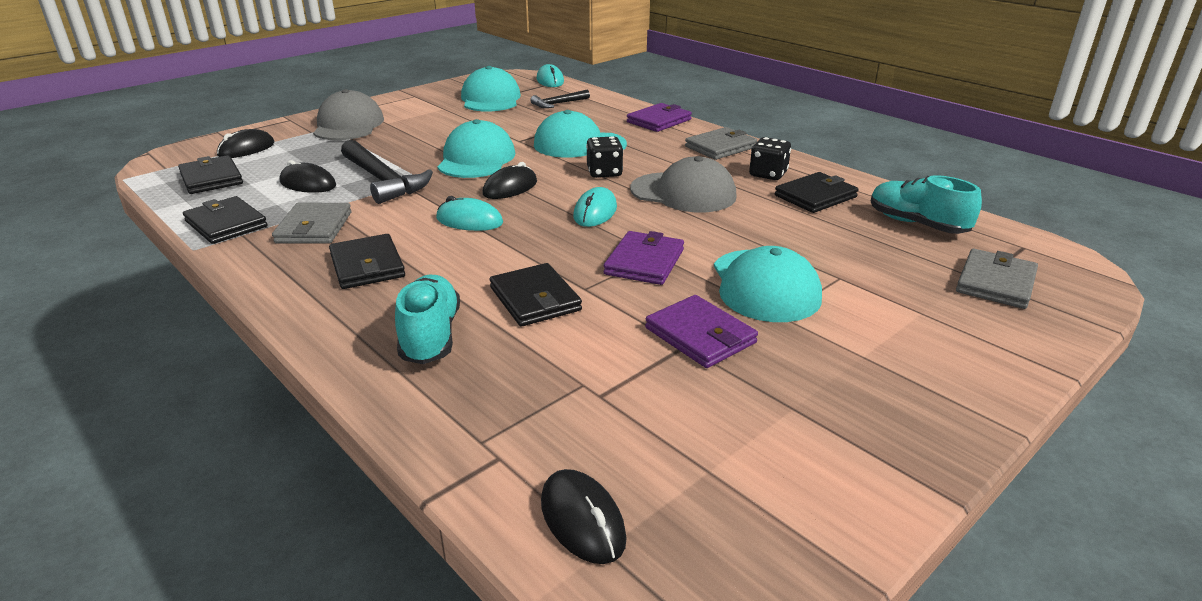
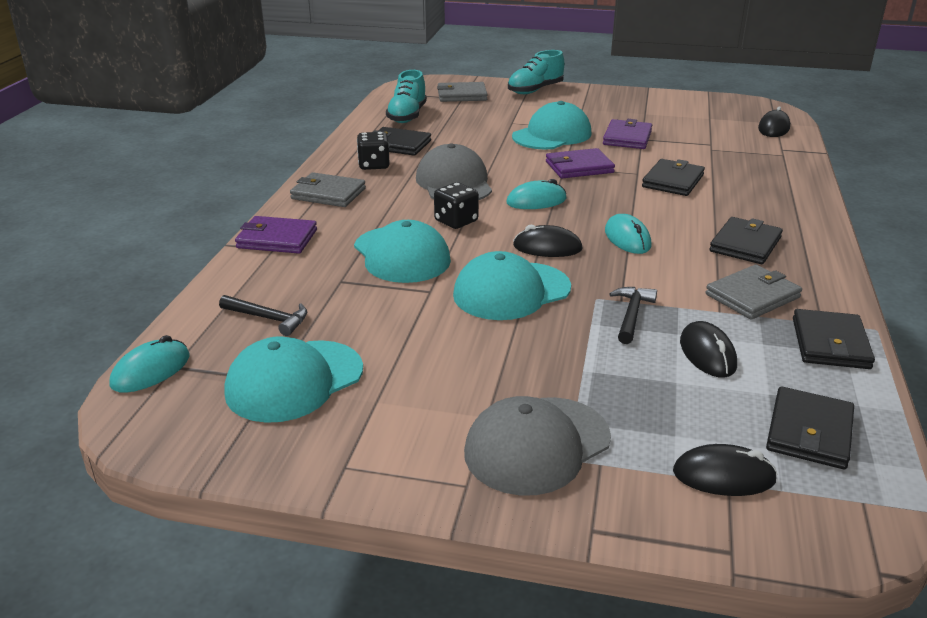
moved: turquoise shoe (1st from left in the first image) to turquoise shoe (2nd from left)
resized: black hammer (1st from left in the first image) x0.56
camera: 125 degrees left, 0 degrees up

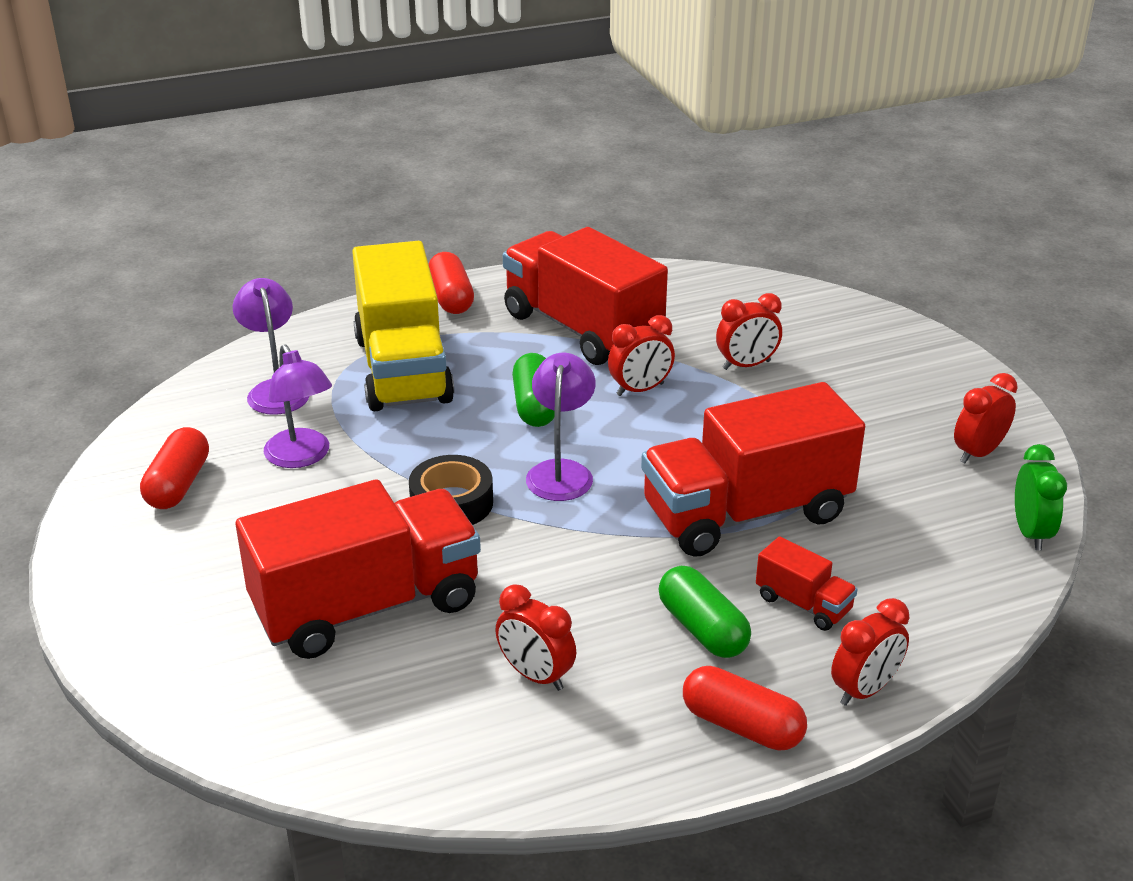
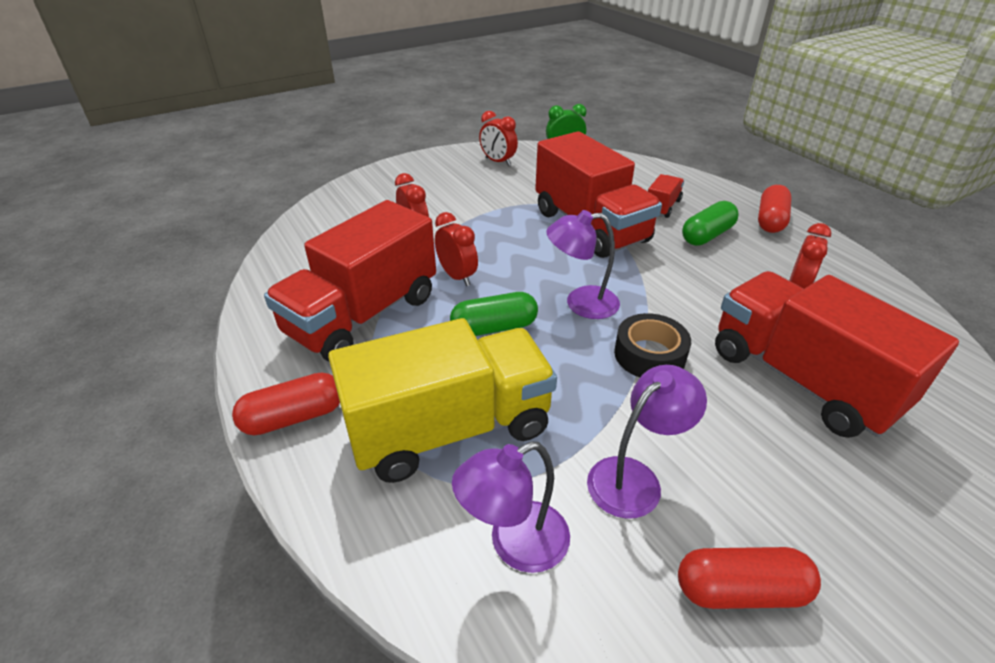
removed: red clock (4th from left)
camera: 100 degrees left, 5 degrees up

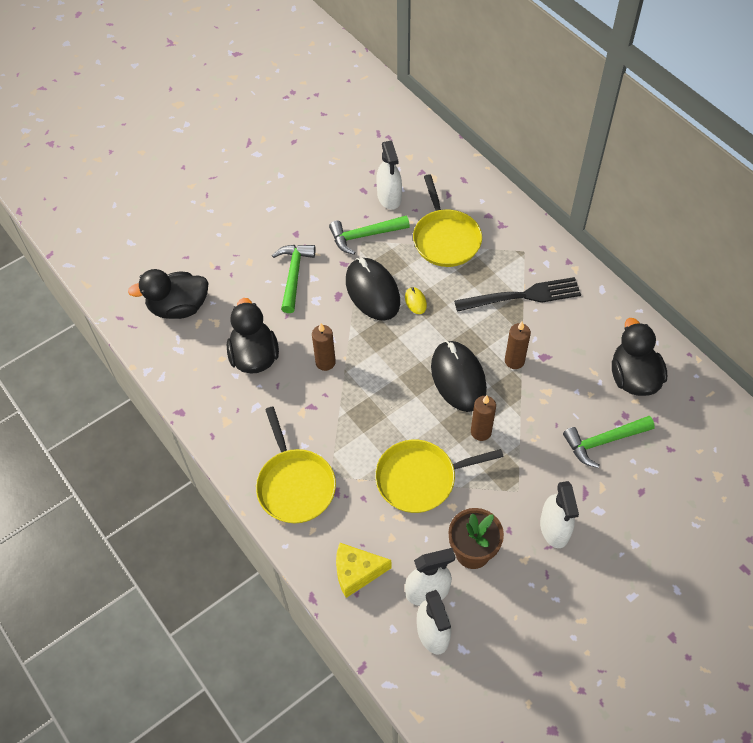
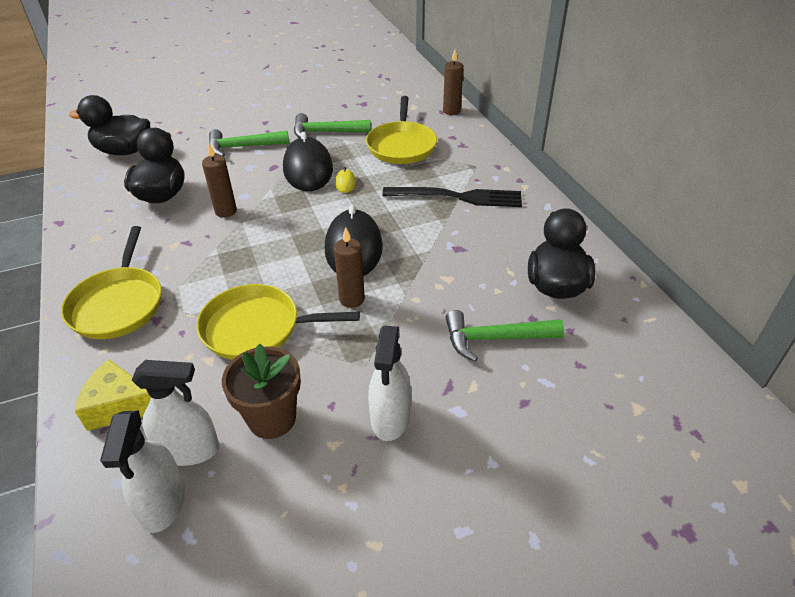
removed: white spray bottle (1st from left)
moved: brown candle (3rd from left)
turned: green hammer (1st from left) 120 degrees counterclockwise
camera: 15 degrees right, 15 degrees down

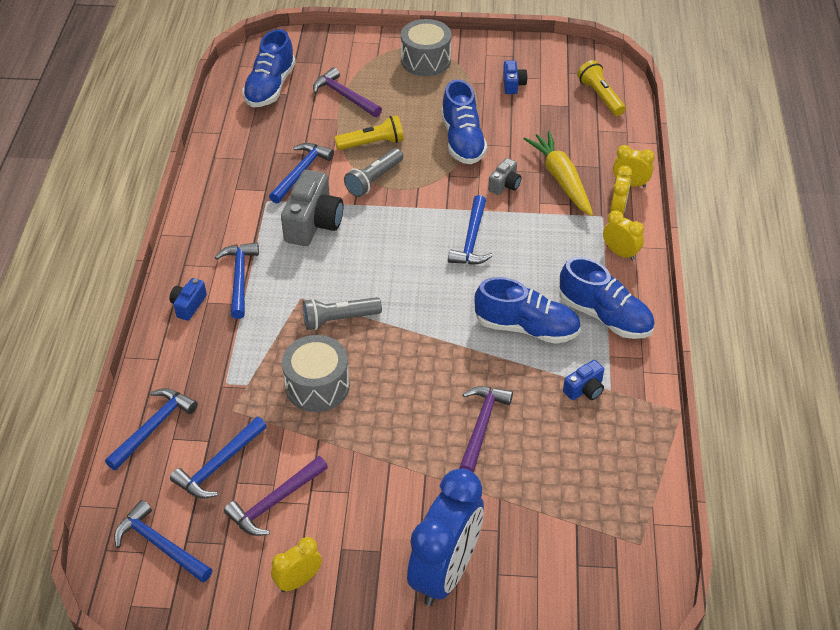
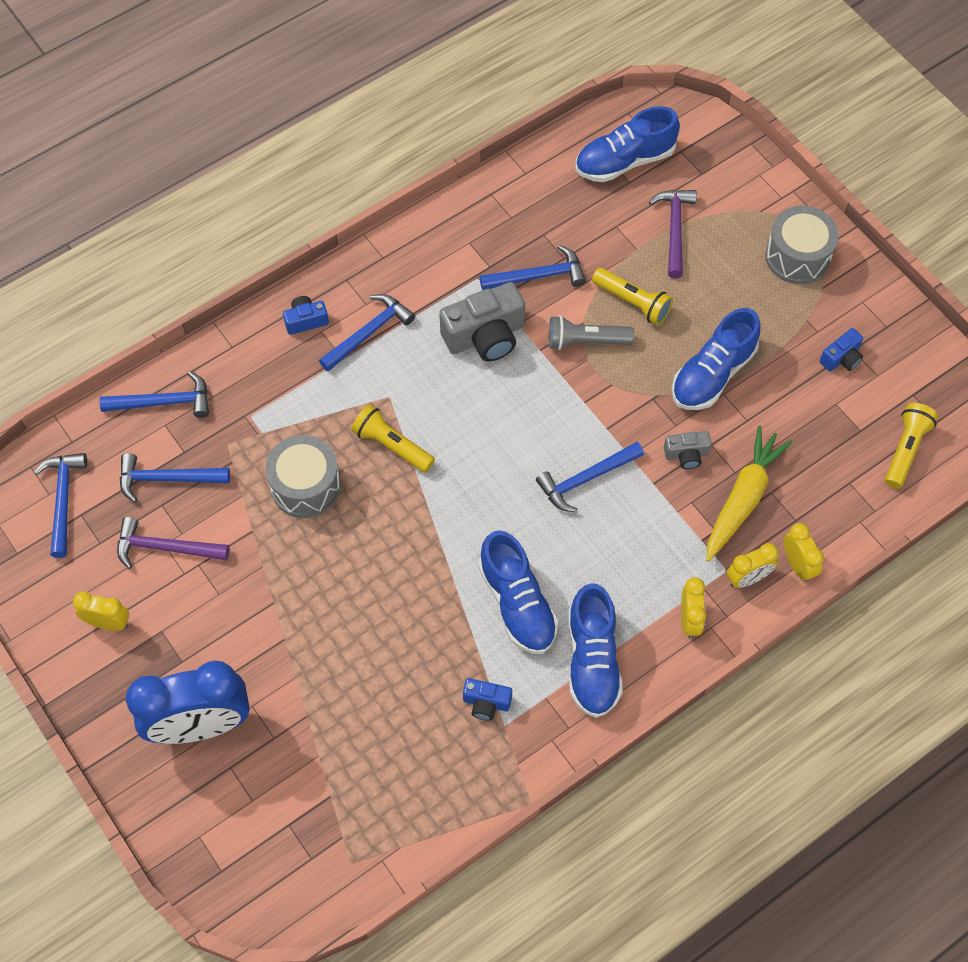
removed: purple hammer (3rd from left)
recoloured: grey flashlight (1st from left) to yellow flashlight (1st from left)
camera: 50 degrees right, 15 degrees up

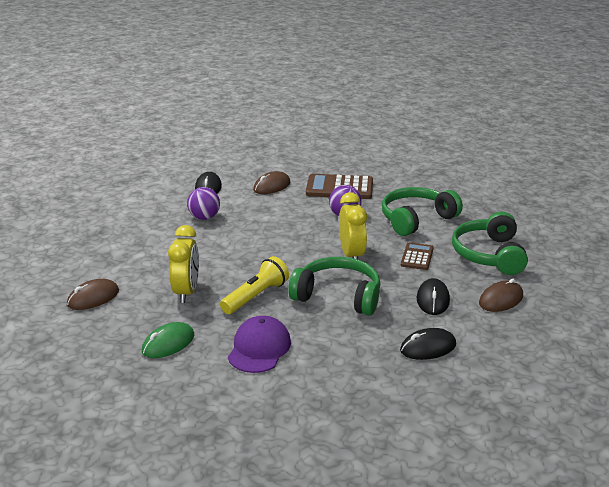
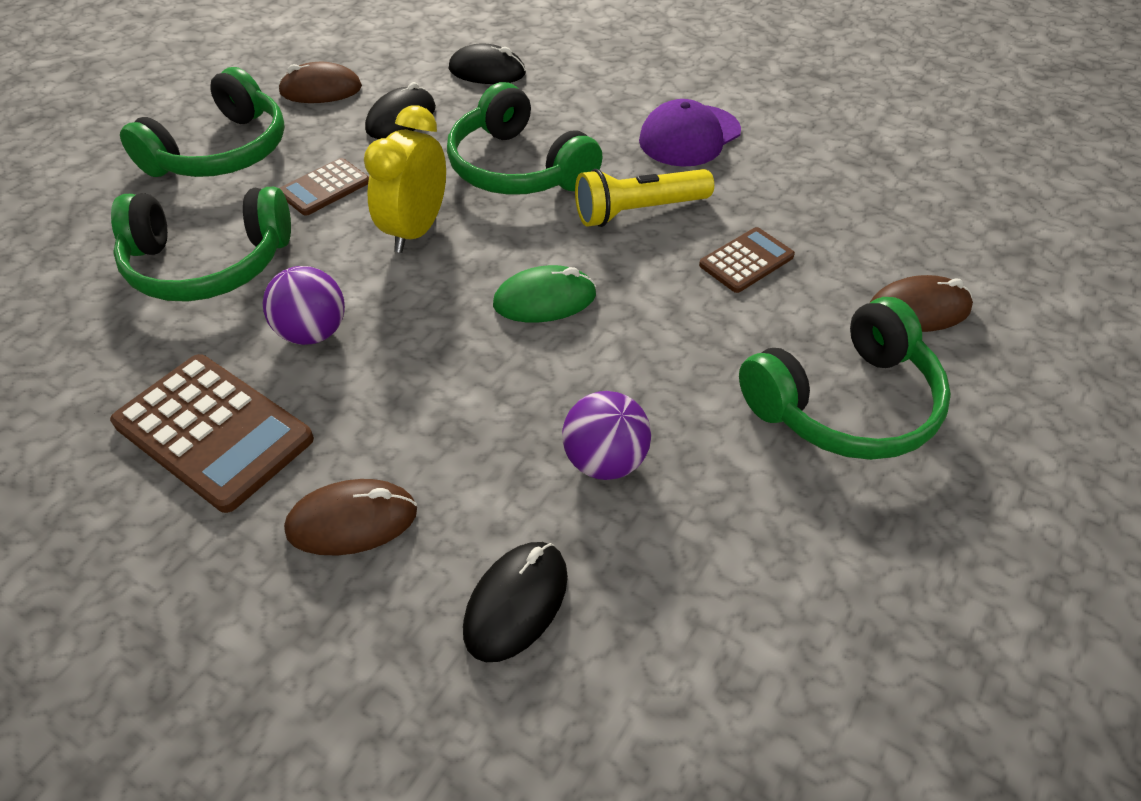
added: green headphones (4th from left)
moved: green mouse
replaced: yellow clock (1st from left) to brown calculator (3rd from left)
camera: 150 degrees left, 20 degrees up

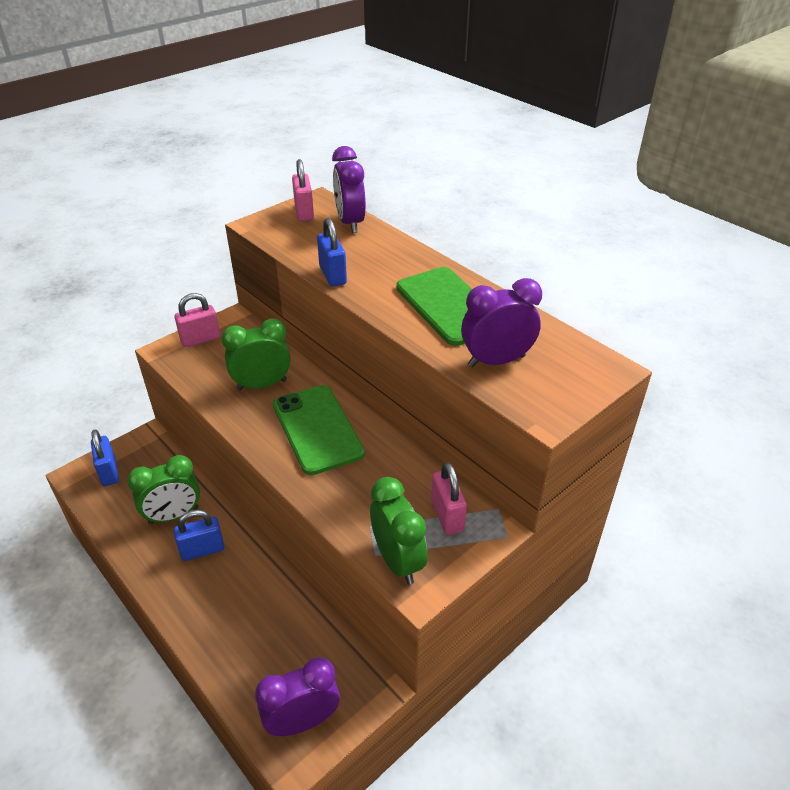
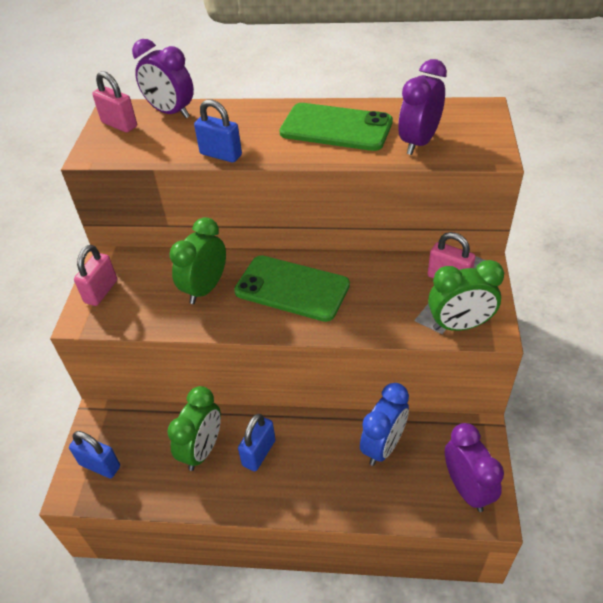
added: blue clock
turned: green clock (3rd from left) 150 degrees clockwise; purple clock (1st from left in the first image) 135 degrees clockwise
camera: 40 degrees left, 5 degrees up

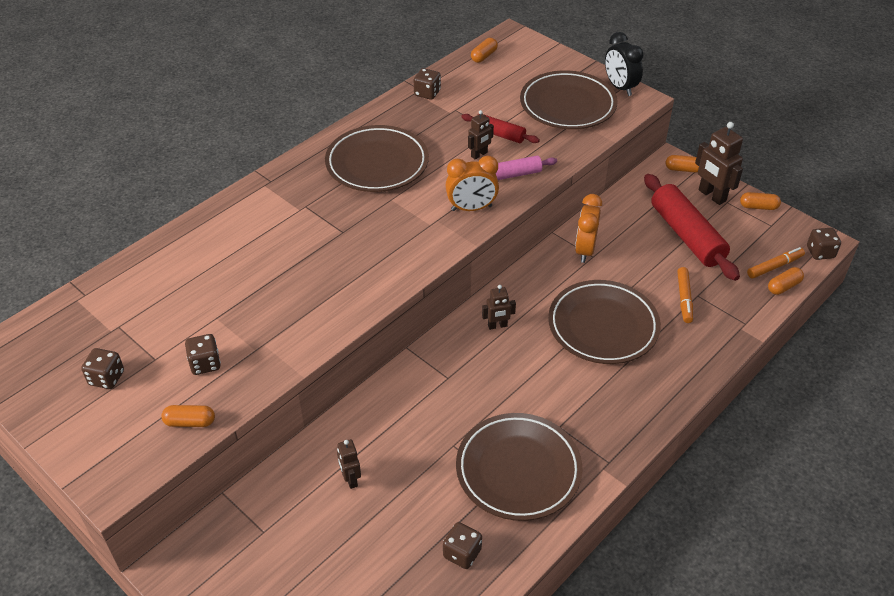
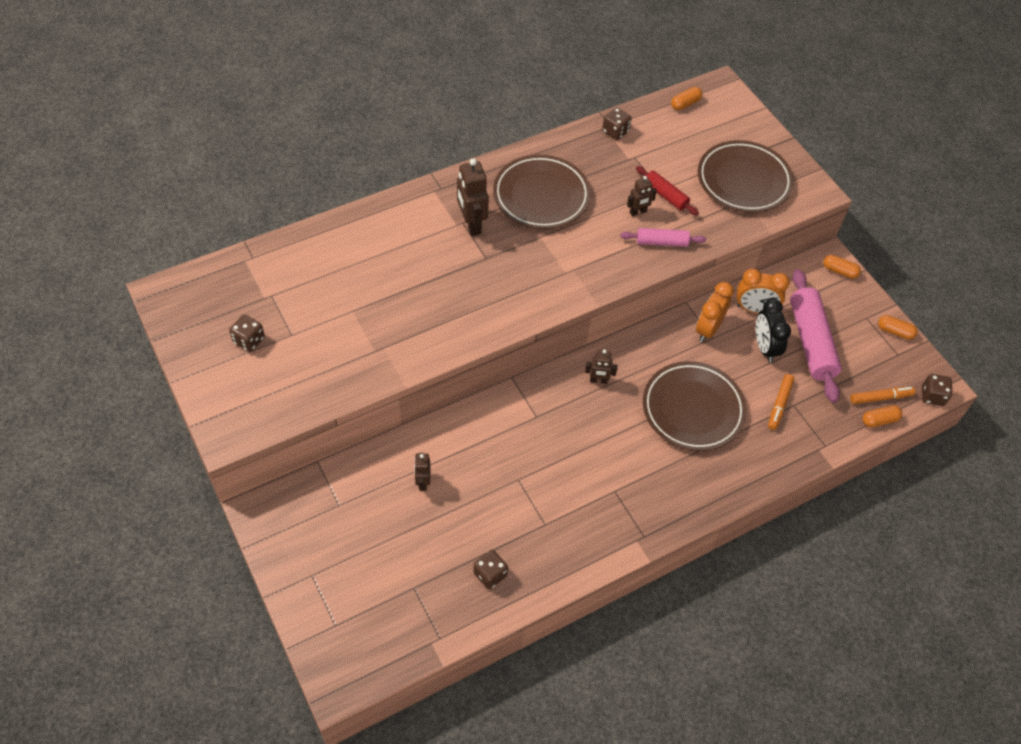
removed: orange capsule (1st from left); brown dice (2nd from left); brown plate (2nd from left)
moved: brown robot (4th from left in the first image) to brown robot (2nd from left); orange clock (1st from left in the first image) to orange clock (2nd from left); black clock
recoloured: red rolling pin (2nd from left) to pink rolling pin (2nd from left)
camera: 15 degrees right, 10 degrees up

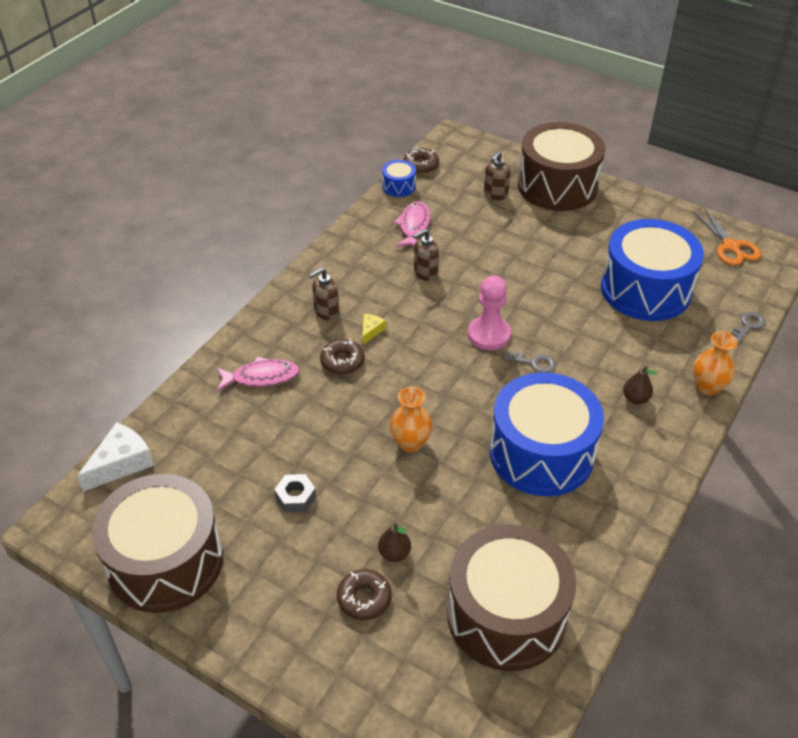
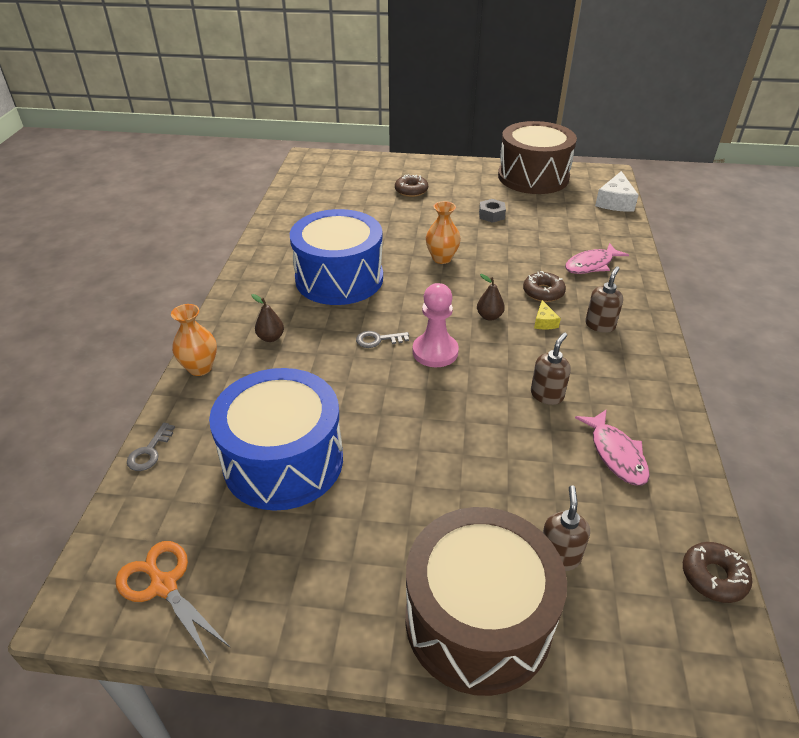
removed: blue drum (1st from left); brown drum (2nd from left)
moved: brown pear (1st from left in the first image) to brown pear (2nd from left)
camera: 155 degrees right, 5 degrees down

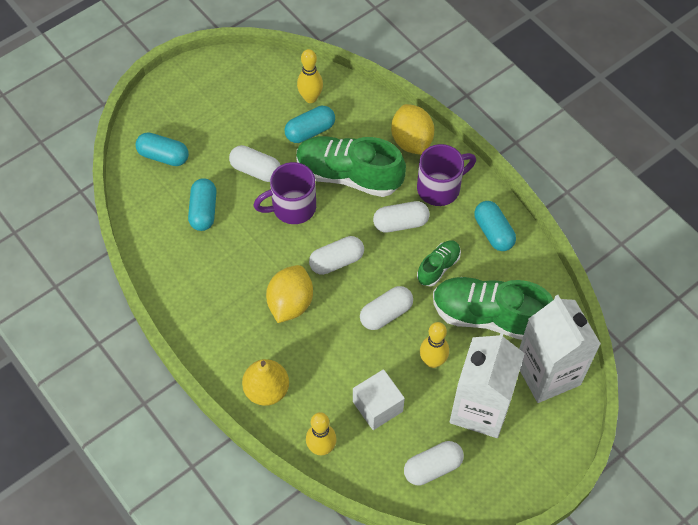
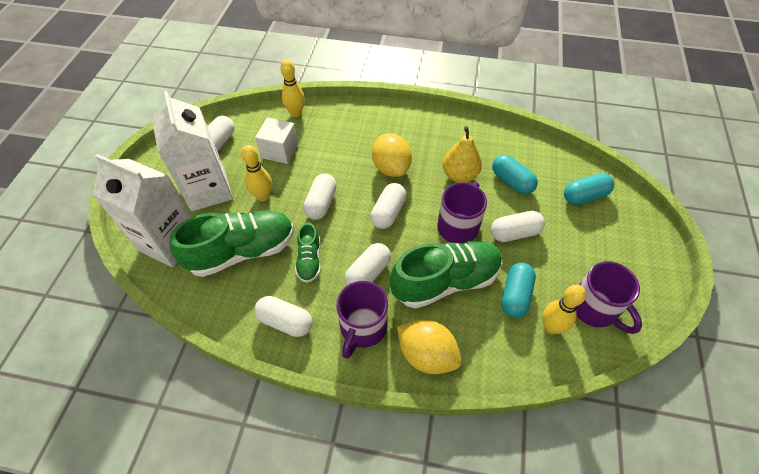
added: purple mug (3rd from left)
moved: yellow pear
recoloured: turquoise capsule (4th from left) to white capsule (2nd from left)
camera: 140 degrees right, 5 degrees down

